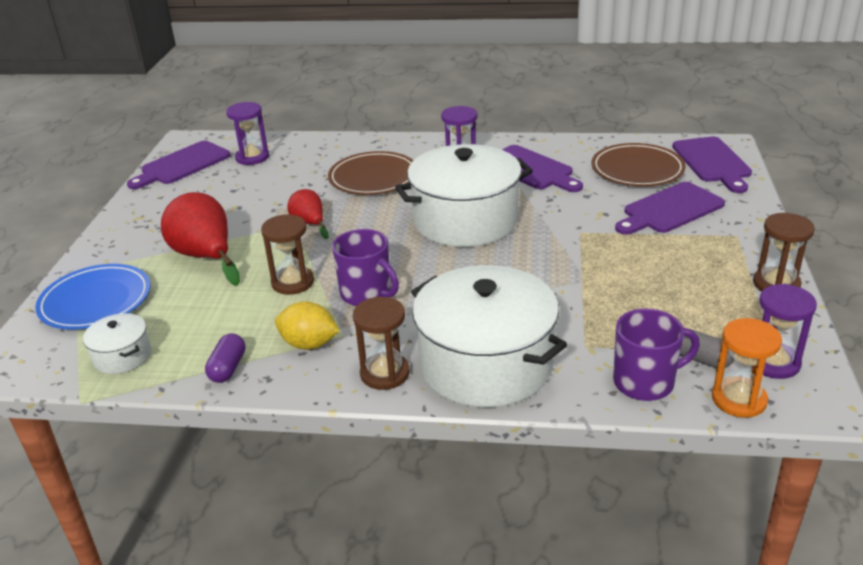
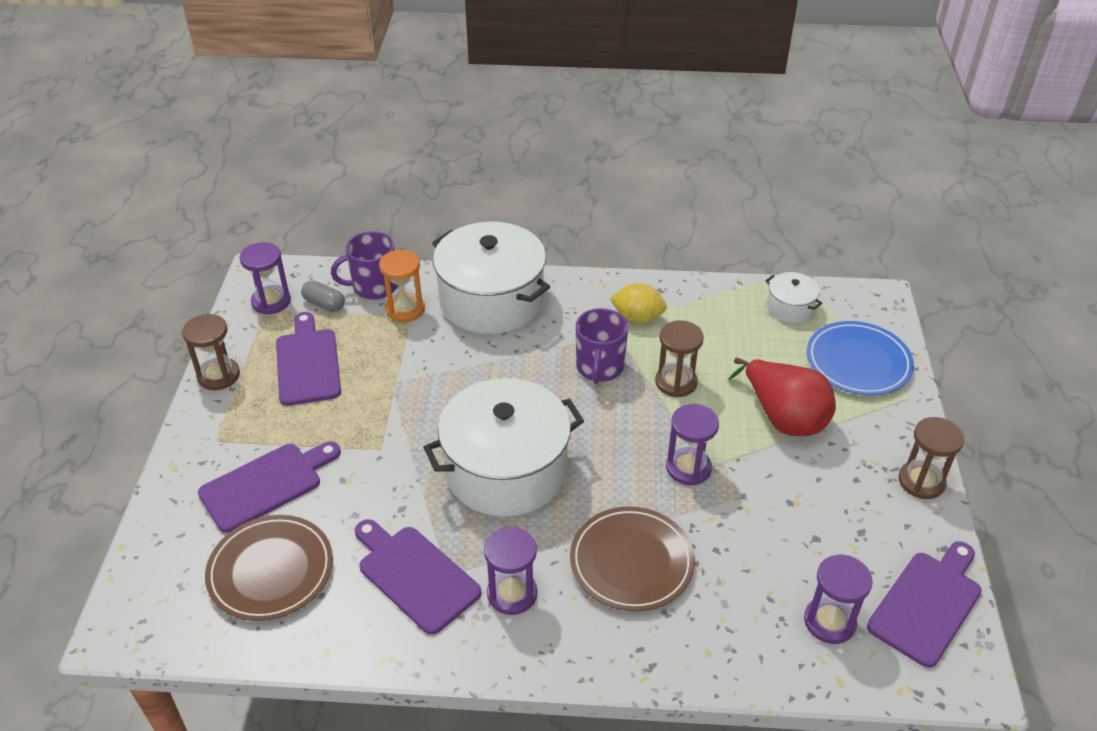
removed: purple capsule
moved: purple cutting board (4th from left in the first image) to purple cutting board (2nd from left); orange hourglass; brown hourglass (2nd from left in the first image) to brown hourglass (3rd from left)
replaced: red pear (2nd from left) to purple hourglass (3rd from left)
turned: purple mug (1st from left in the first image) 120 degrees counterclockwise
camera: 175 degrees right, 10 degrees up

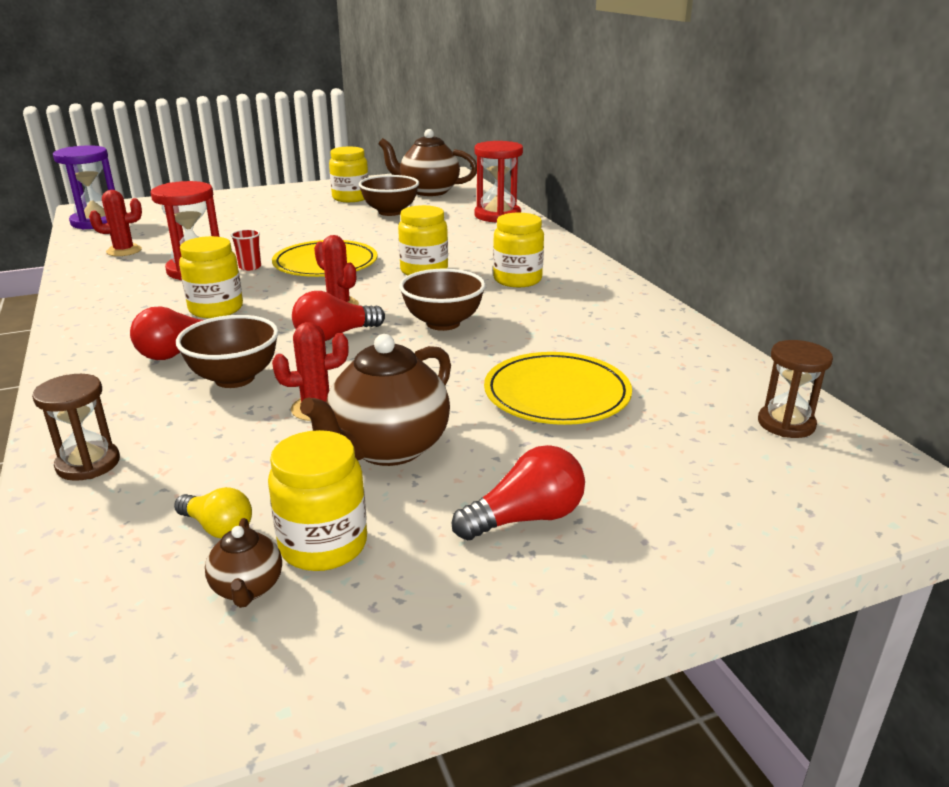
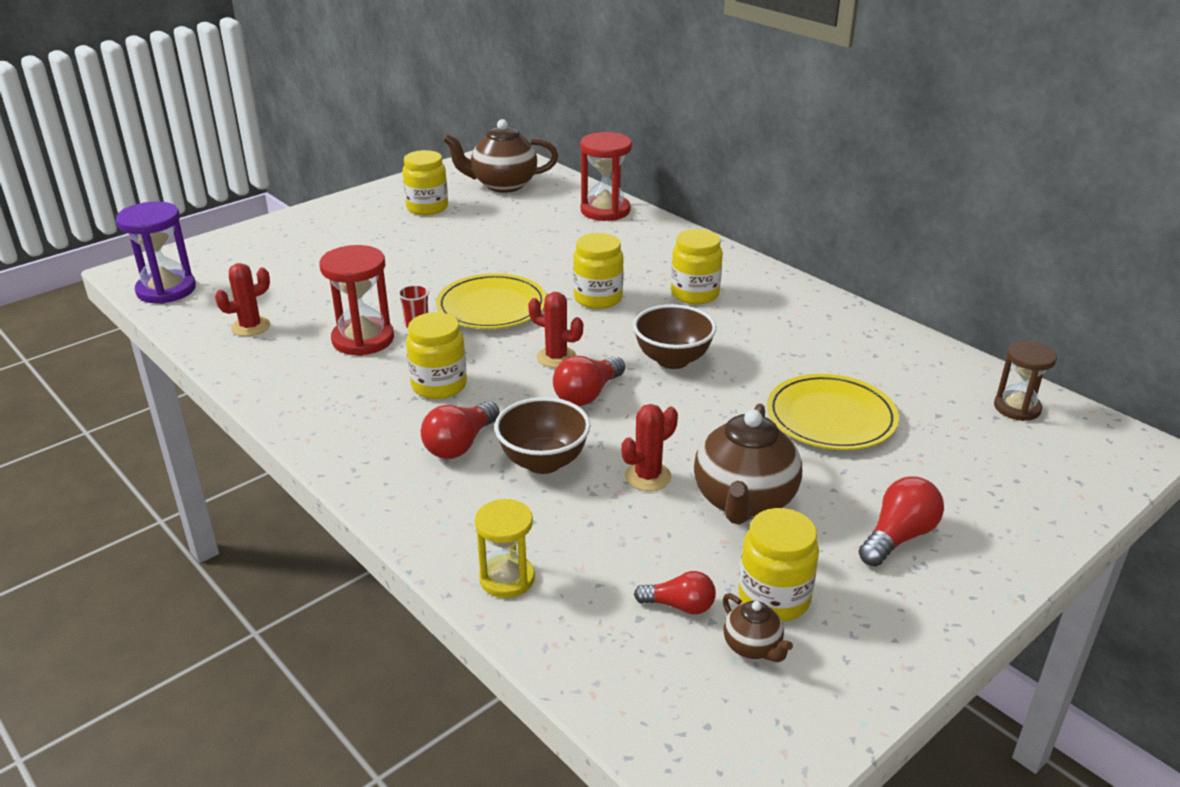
removed: brown bowl (2nd from left)
recoloured: brown hourglass (1st from left) to yellow hourglass; yellow light bulb to red light bulb (3rd from left)
camera: 20 degrees left, 5 degrees up

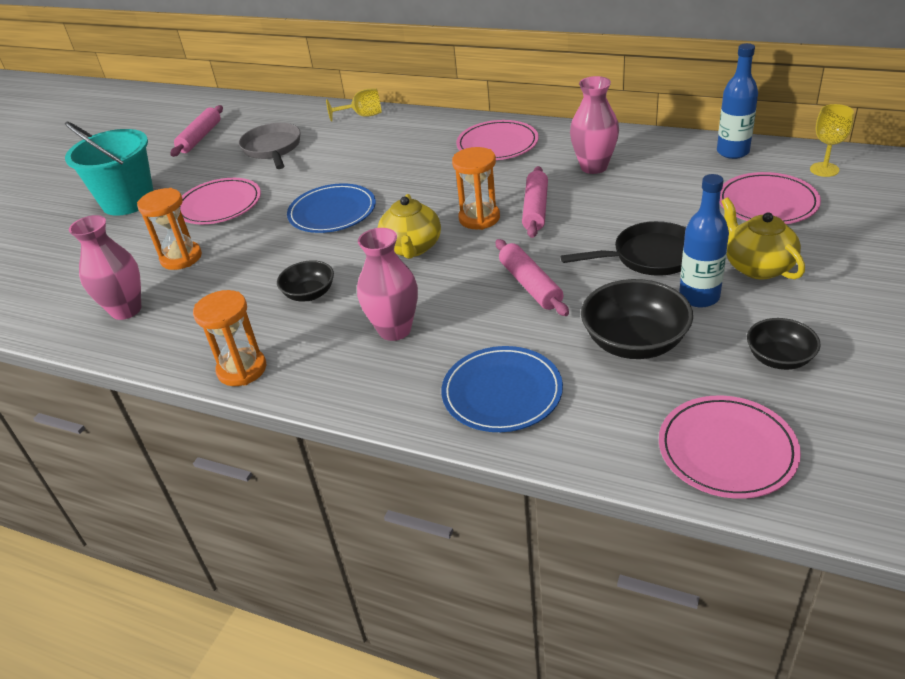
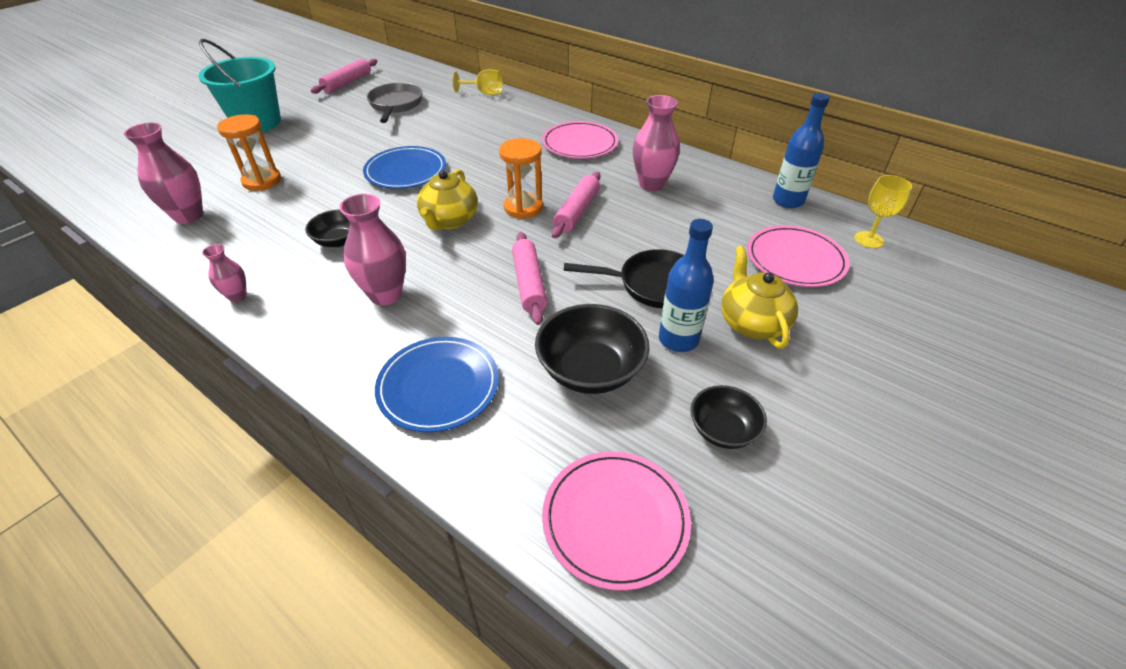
removed: pink plate (1st from left)
replaced: orange hourglass (2nd from left) to pink vase (2nd from left)
camera: 10 degrees right, 5 degrees up

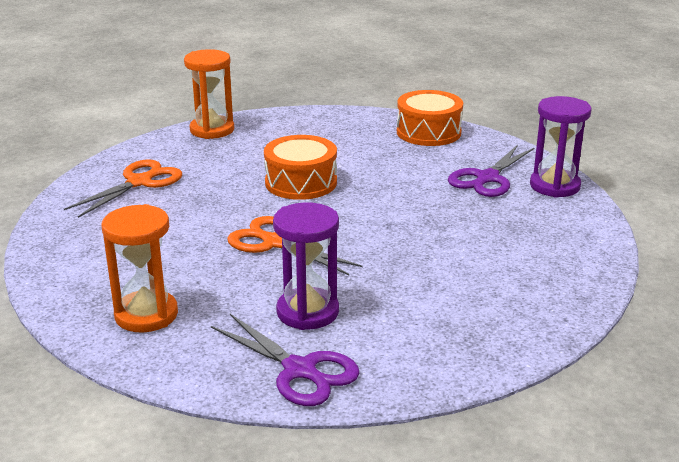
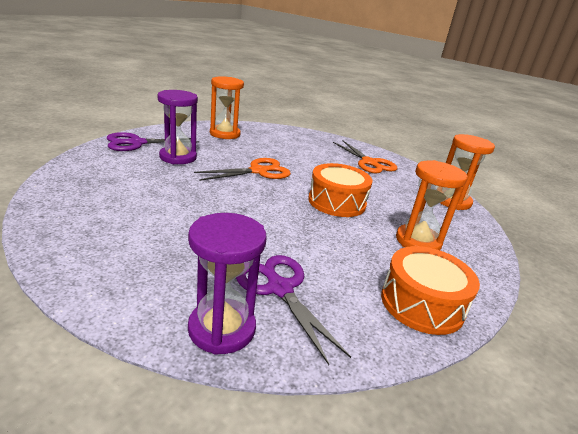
added: orange hourglass (2nd from left)
camera: 110 degrees right, 0 degrees up

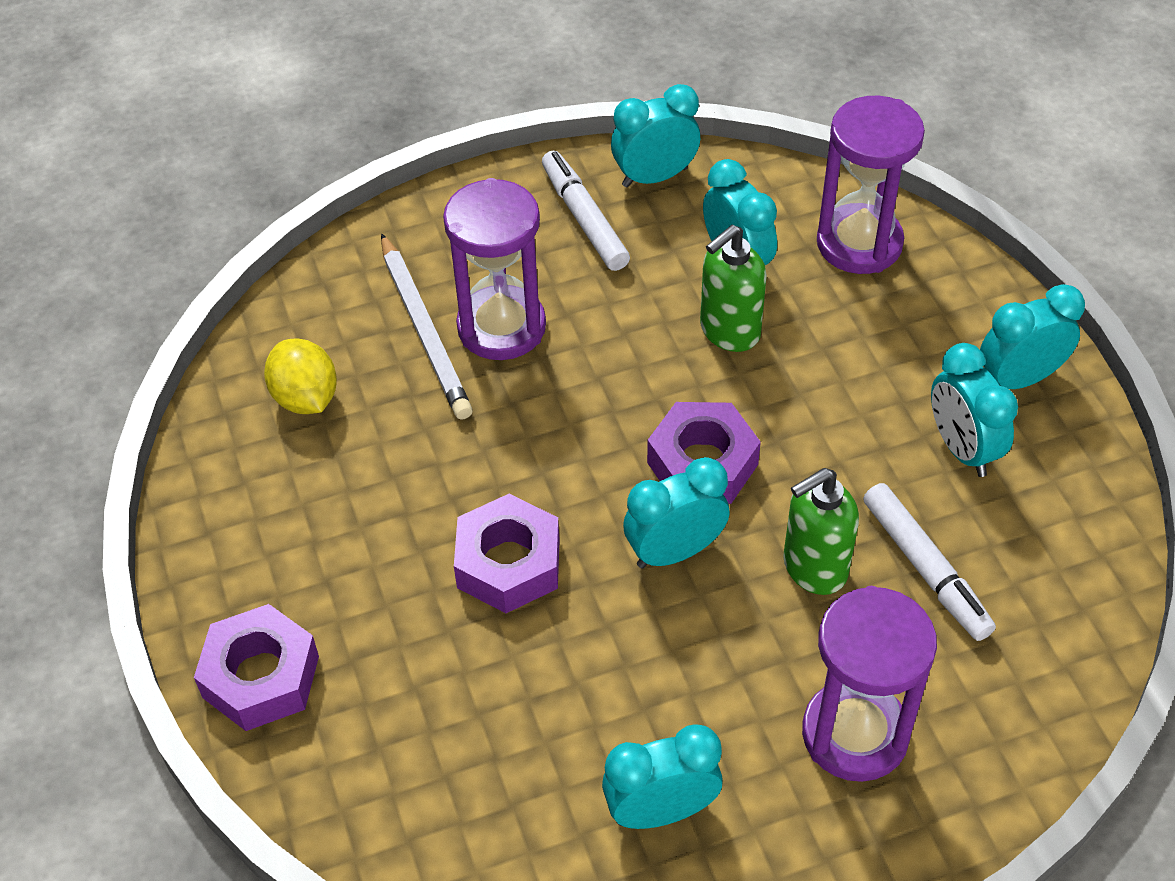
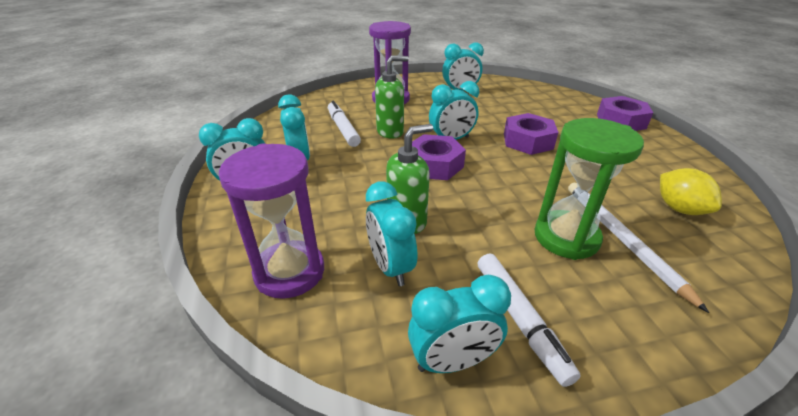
recoloured: purple hourglass (1st from left) to green hourglass
camera: 175 degrees left, 15 degrees down

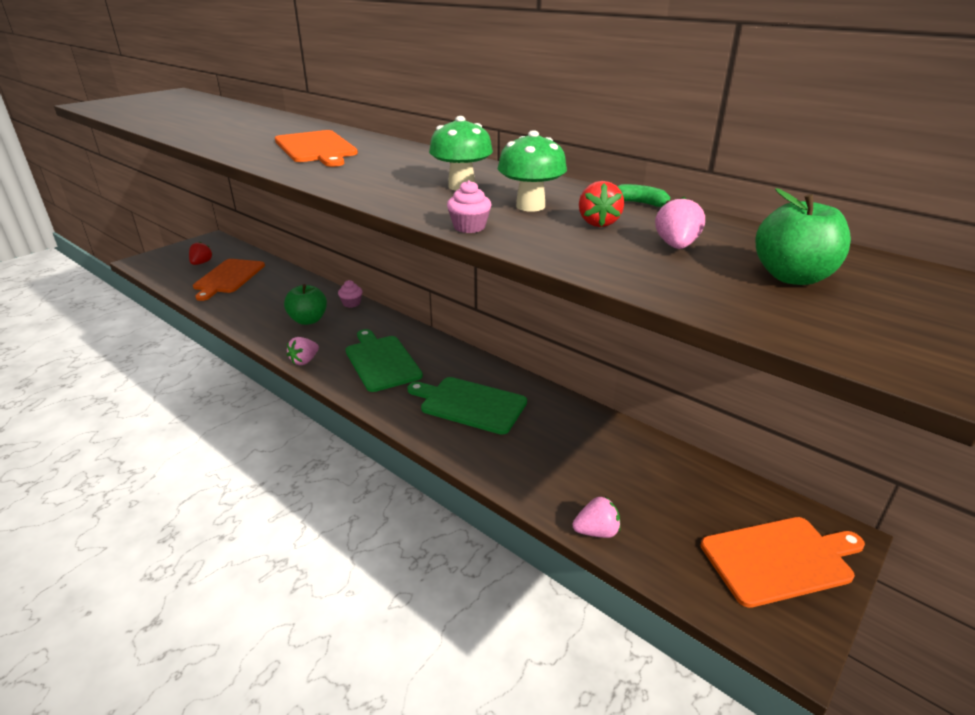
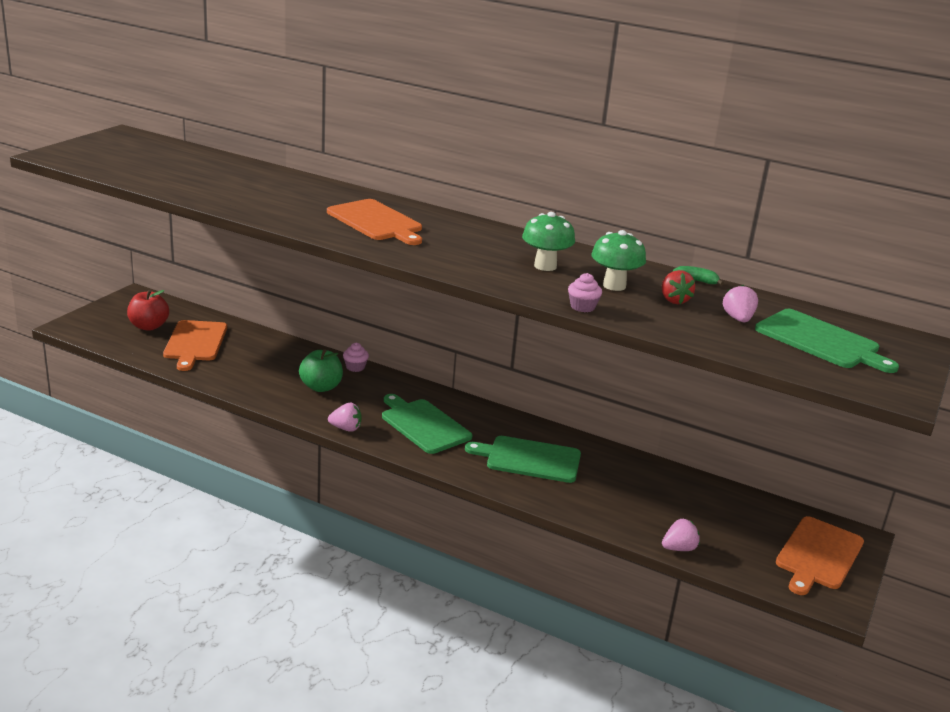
replaced: red strawberry (1st from left) to red apple; green apple (2nd from left) to green cutting board (3rd from left)
turned: pink strawberry (1st from left) 105 degrees counterclockwise; orange cutting board (3rd from left) 150 degrees clockwise
camera: 15 degrees left, 5 degrees down

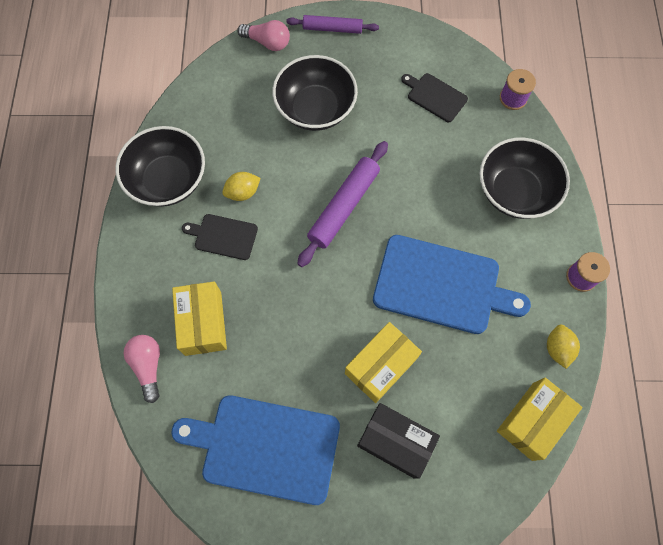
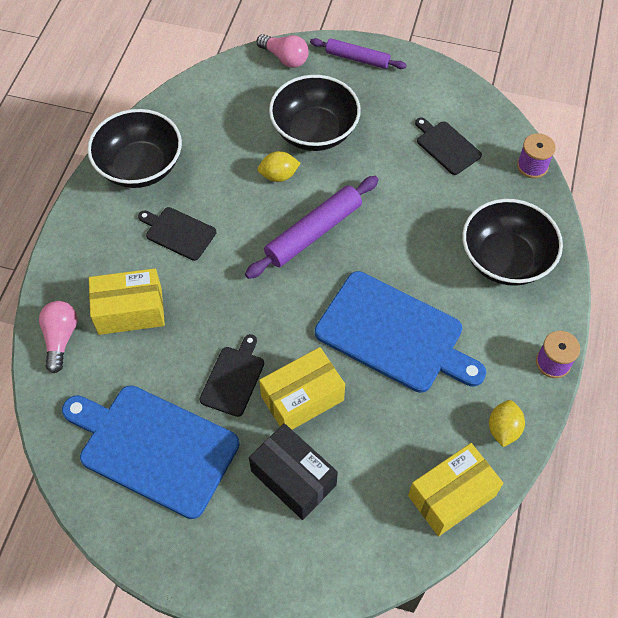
added: black cutting board (2nd from left)
moved: yellow lemon (1st from left)
turned: yellow box (1st from left) 75 degrees clockwise
camera: 15 degrees right, 10 degrees down

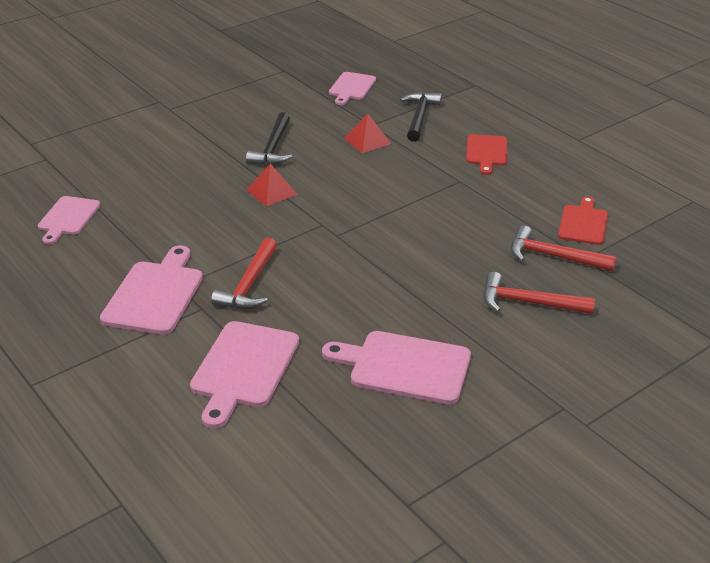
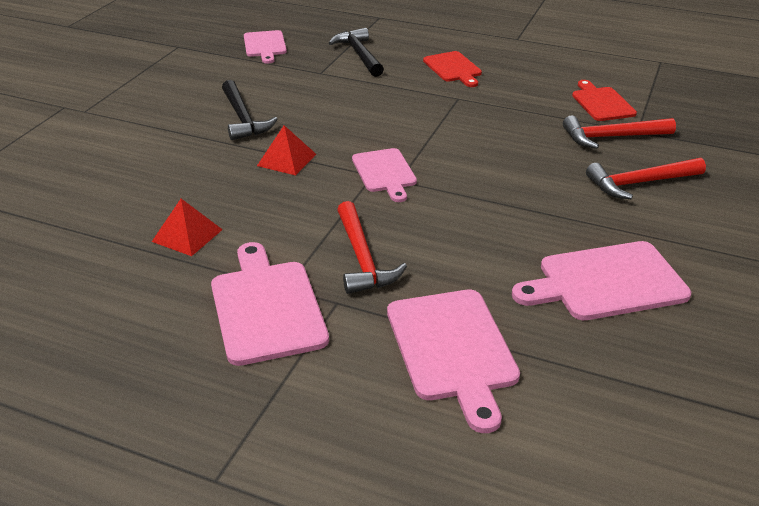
moved: red pyramid (2nd from left in the first image) to red pyramid (1st from left); pink cutting board (1st from left in the first image) to pink cutting board (3rd from left)
camera: 30 degrees left, 0 degrees up

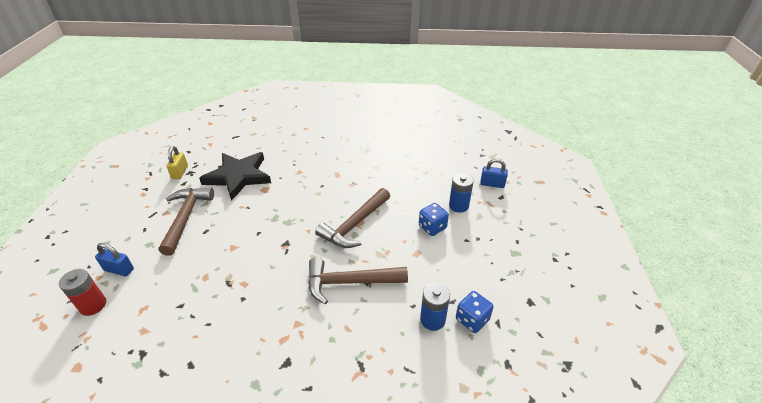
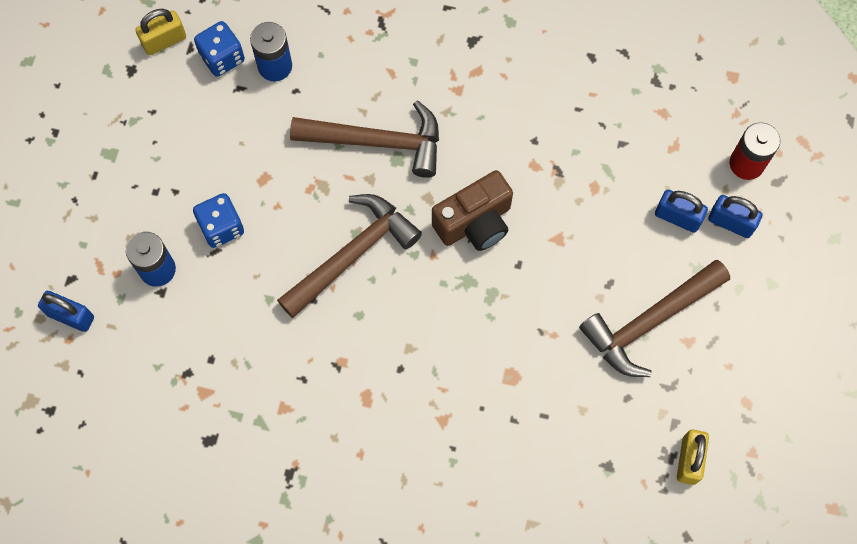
removed: black star
added: yellow padlock (1st from left); brown camera; blue padlock (2nd from left)
turned: brown hammer (1st from left in the first image) 45 degrees clockwise
camera: 170 degrees left, 30 degrees up

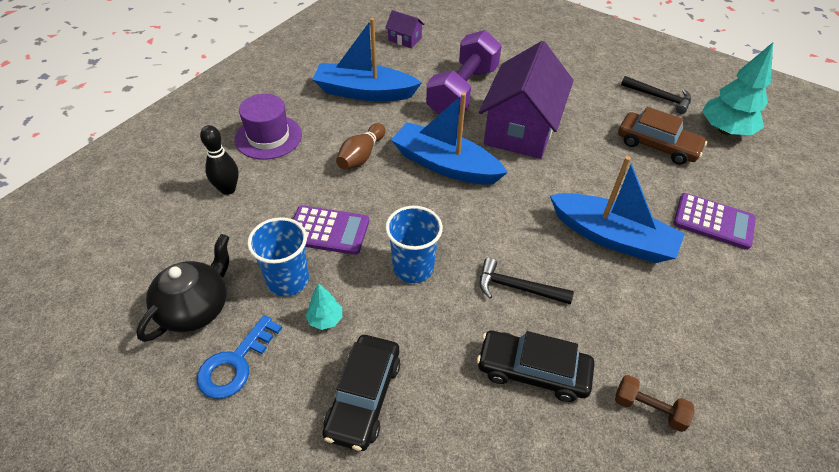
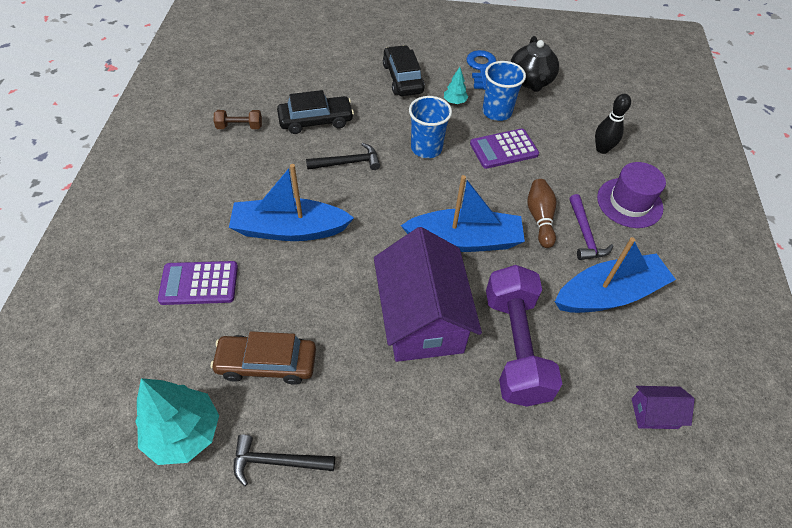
added: purple hammer
camera: 150 degrees right, 5 degrees up

